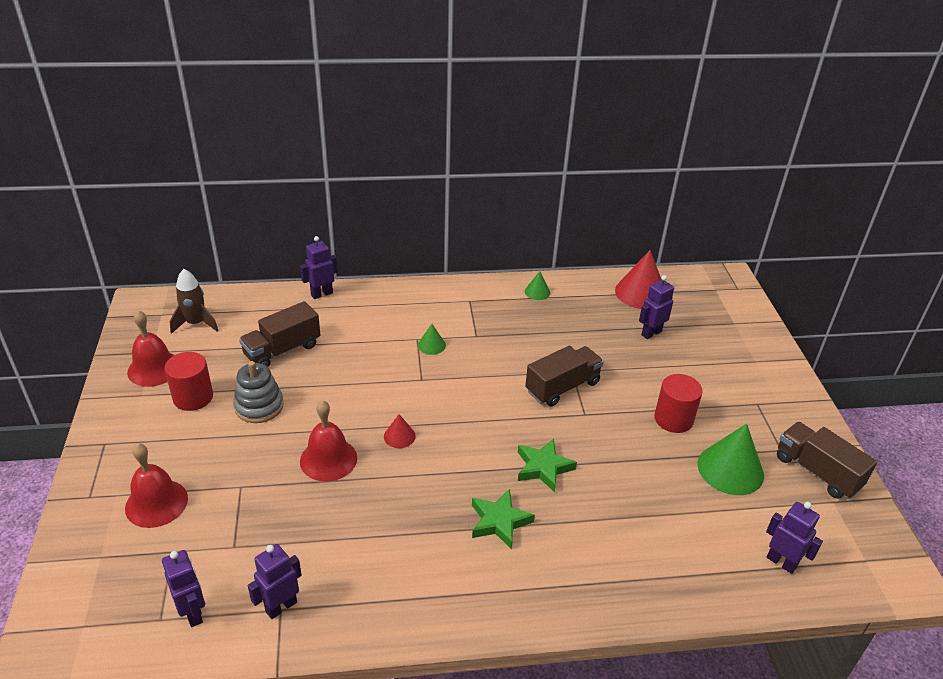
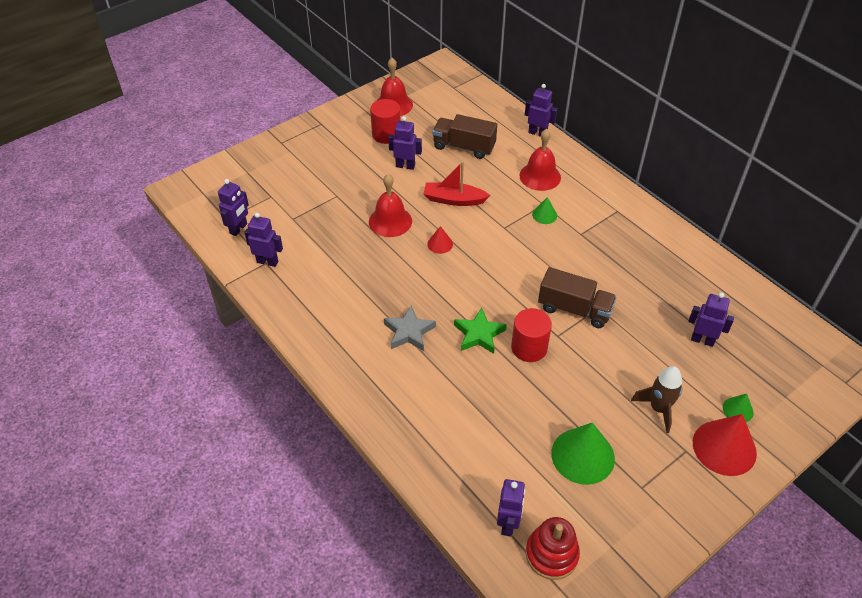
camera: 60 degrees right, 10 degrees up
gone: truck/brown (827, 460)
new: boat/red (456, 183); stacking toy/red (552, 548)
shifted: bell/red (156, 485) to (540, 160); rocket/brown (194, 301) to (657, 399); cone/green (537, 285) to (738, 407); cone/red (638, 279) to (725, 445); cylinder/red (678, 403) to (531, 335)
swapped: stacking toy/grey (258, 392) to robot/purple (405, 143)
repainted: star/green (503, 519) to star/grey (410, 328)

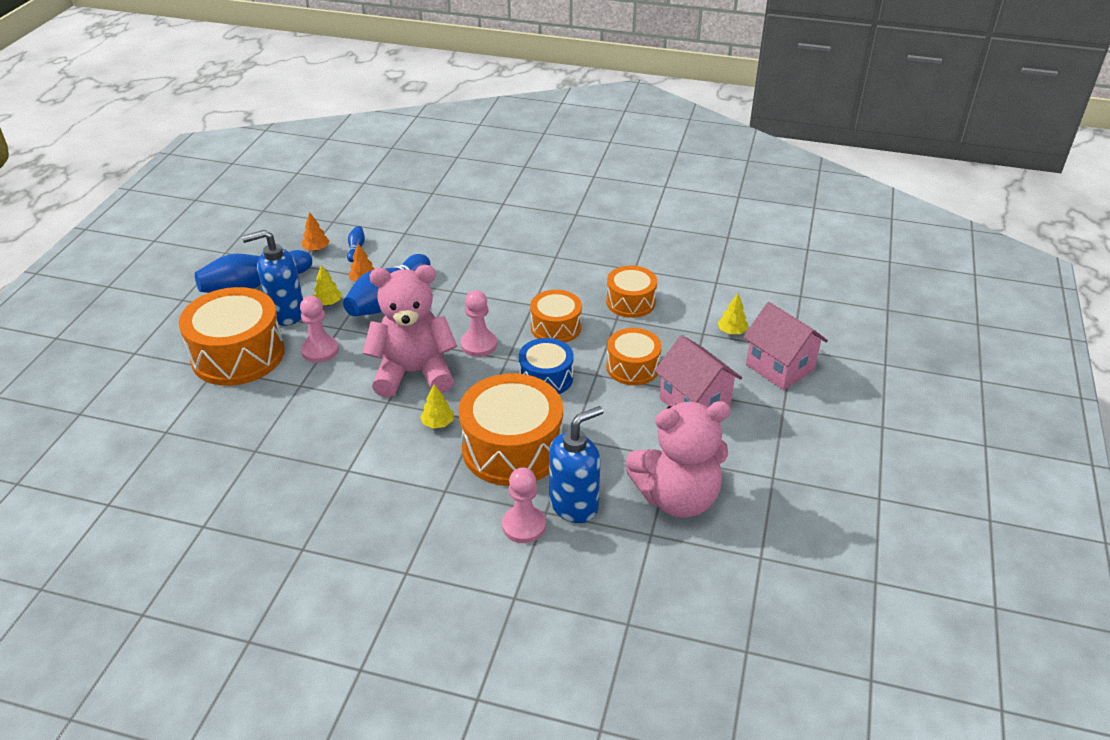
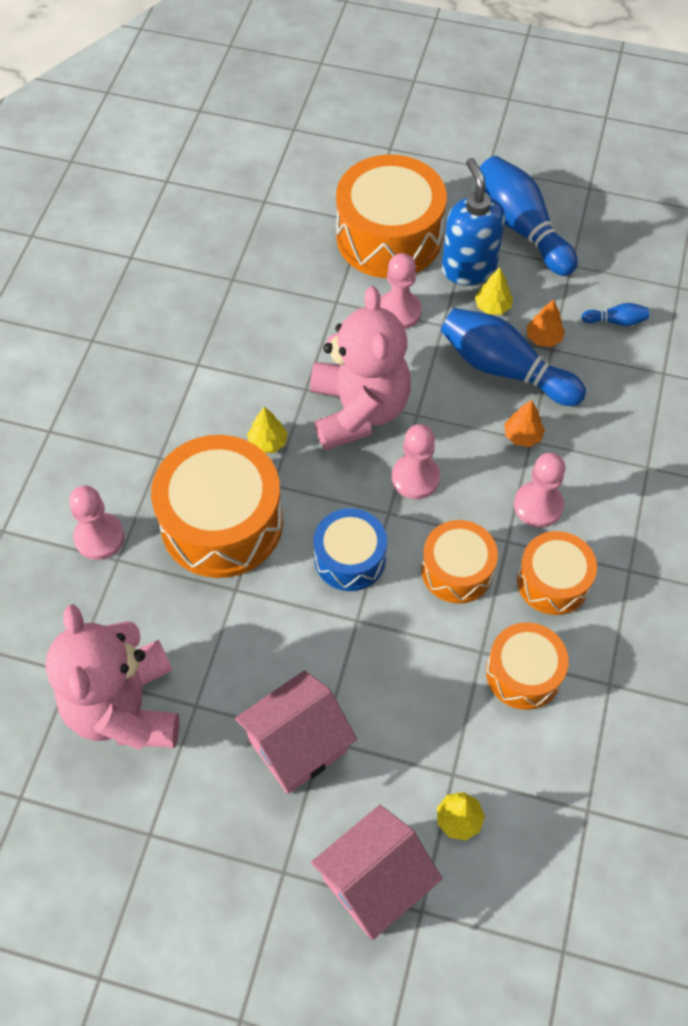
camera: 90 degrees right, 20 degrees up
gone: soap dispenser/blue (576, 464)
new: pawn/pink (539, 490)
shifted: tree/orange (315, 231) to (524, 423); drum/orange (634, 356) to (557, 573)

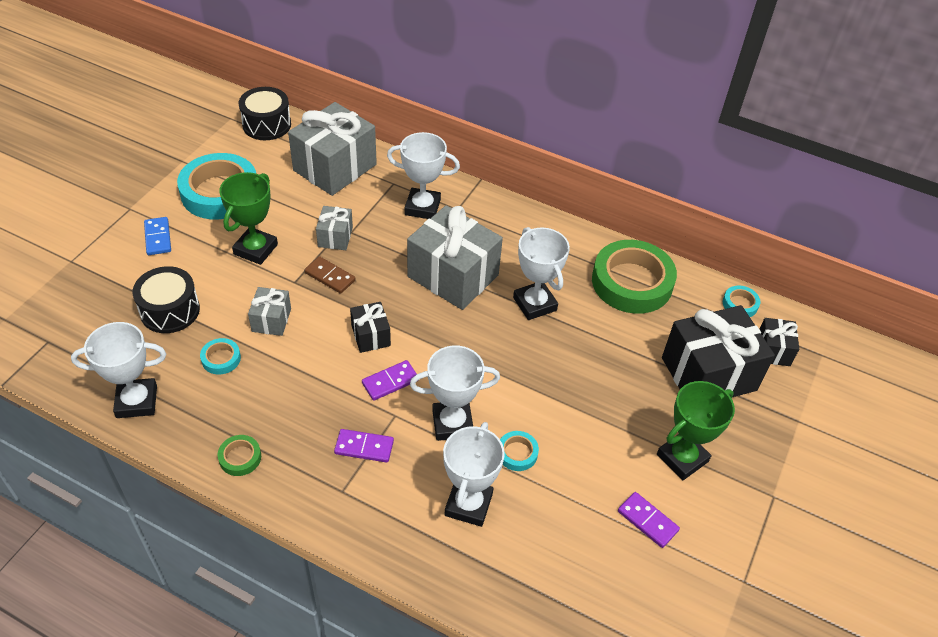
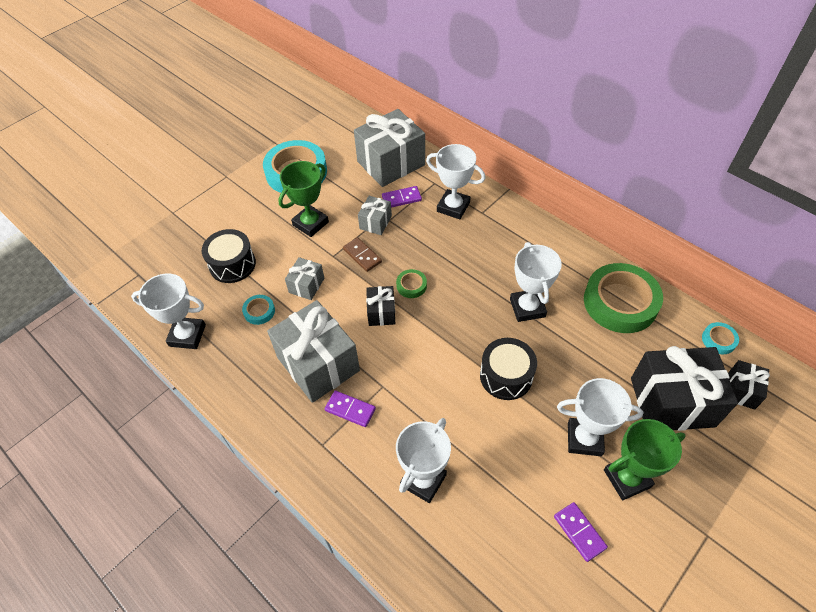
camera: 20 degrees right, 5 degrees up
gone: domino/blue (157, 236); tape/turquoise (519, 451)
shifted: tape/green (239, 455) to (411, 283); drum/black (265, 113) to (508, 369); domino/purple (390, 380) to (402, 197); gift/grey (455, 257) to (313, 351); trophy/white (455, 393) to (600, 417)

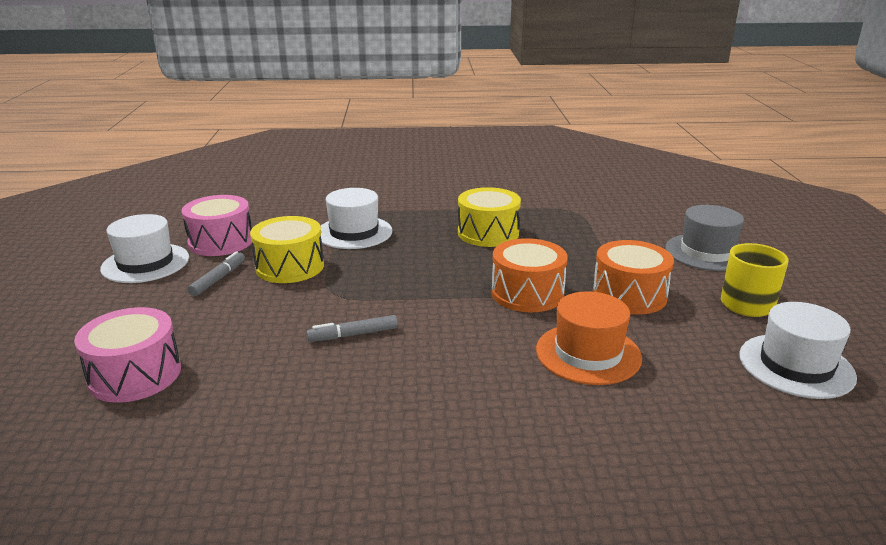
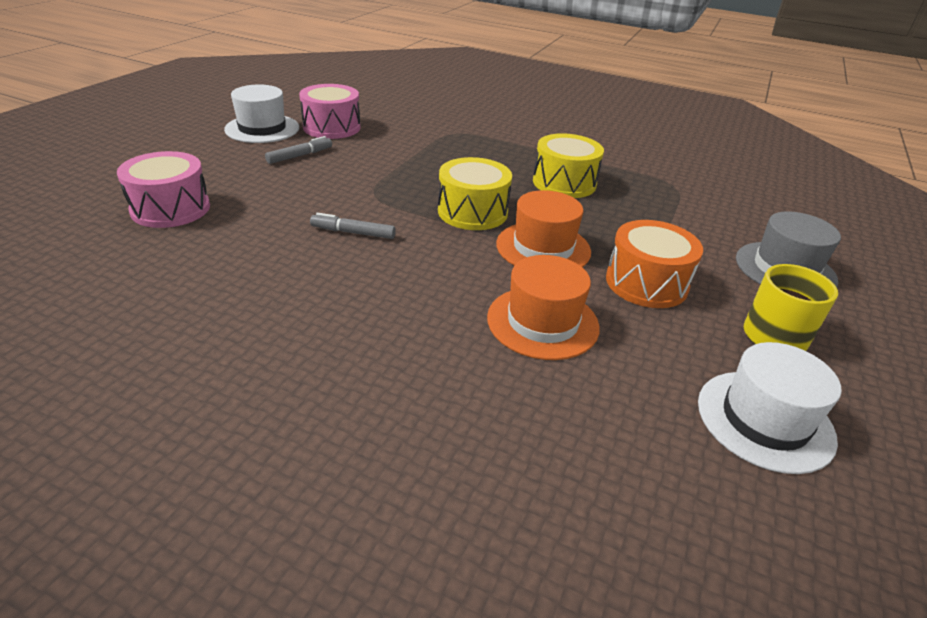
camera: 25 degrees right, 10 degrees up
gone: hat/white (356, 218)
shifted: drum/yellow (287, 249) to (475, 193)
swapped: drum/orange (529, 275) to hat/orange (543, 228)

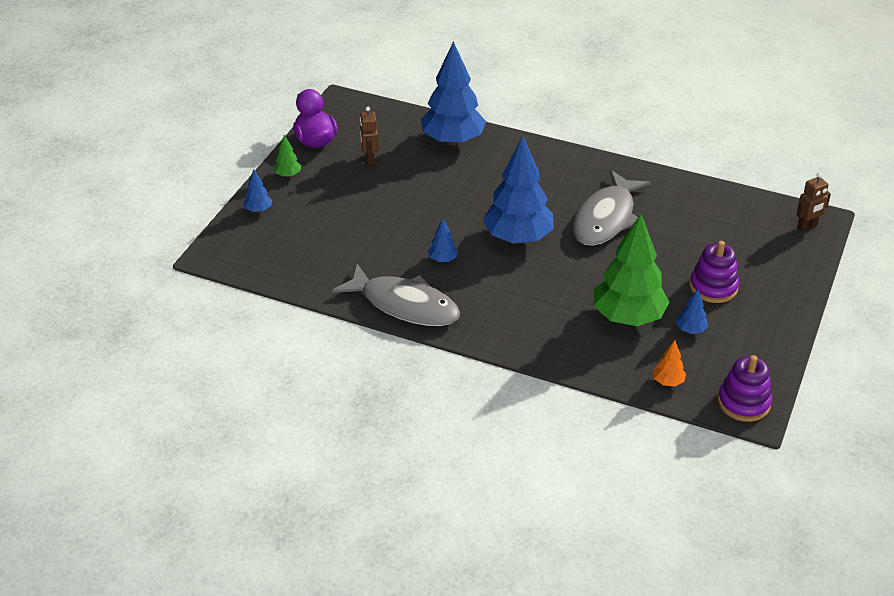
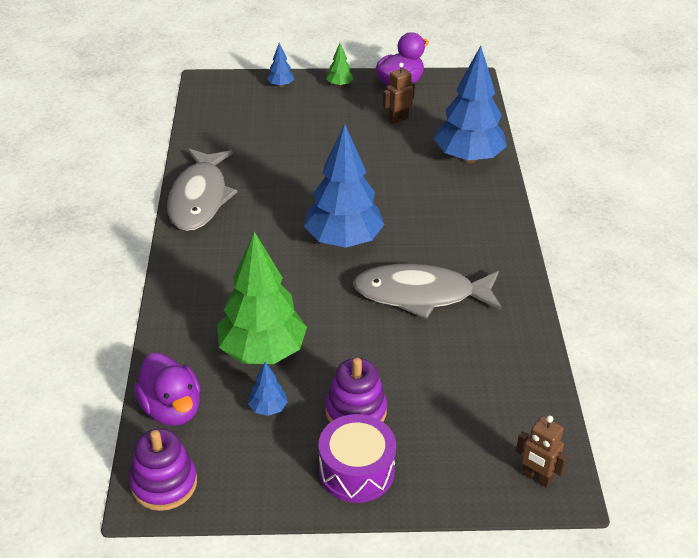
camera: 65 degrees right, 0 degrees up
gone: tree/blue (443, 240)
new: drum/purple (357, 458)
swapped: tree/orange (669, 363) to duck/purple (167, 389)

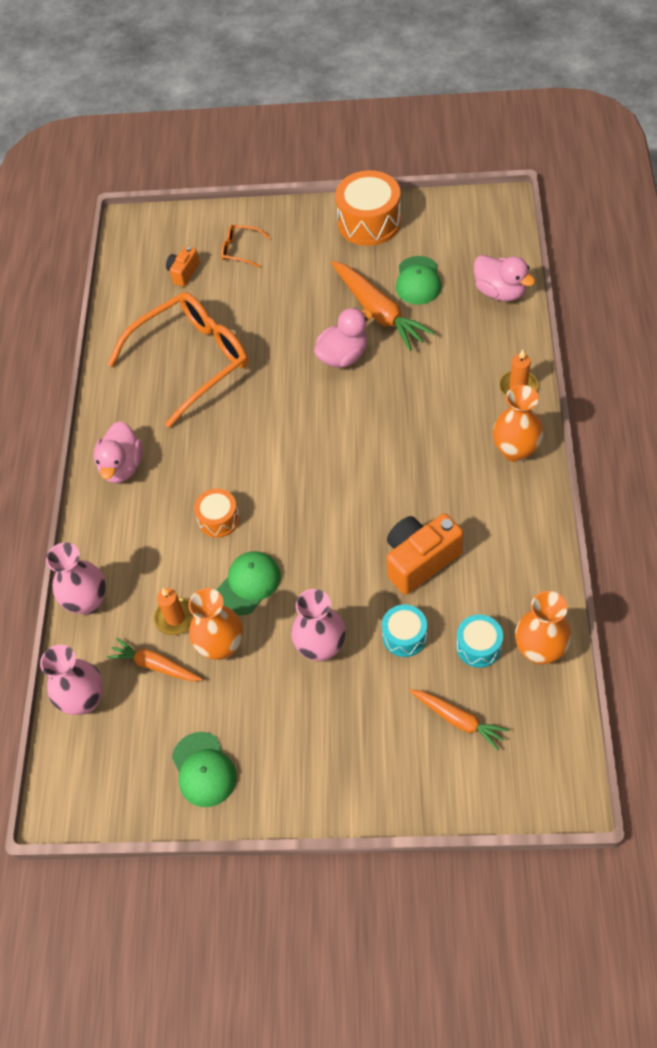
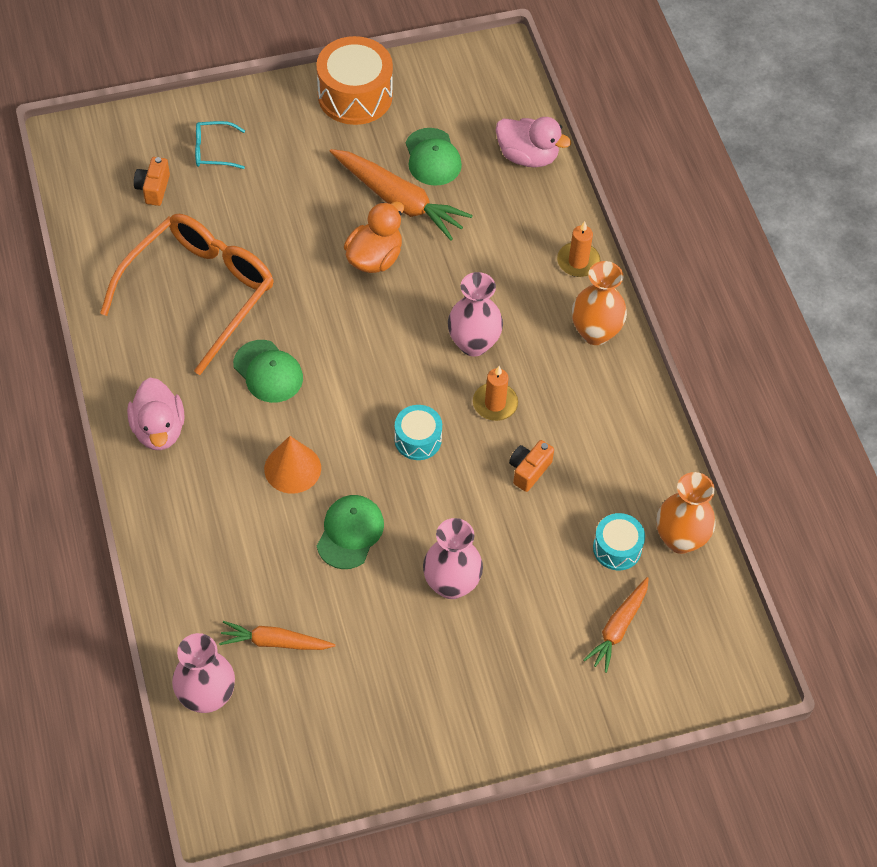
camera: 25 degrees left, 0 degrees up
gone: vase/orange (216, 624)
shifted: vase/pink (76, 578) to (475, 314); candle/orange (174, 611) to (495, 393); cap/green (204, 769) to (268, 371); drum/turquoise (404, 630) to (418, 432)
swapped: drum/orange (217, 513) to cone/orange (292, 465)
repainted: glasses/orange (246, 246) to glasses/turquoise (220, 145); duck/pink (343, 337) to duck/orange (374, 237)
rotated: carrot/orange (459, 719) = (616, 625) 105 degrees clockwise
scaled: camera/orange (424, 554) = (531, 466) x0.54

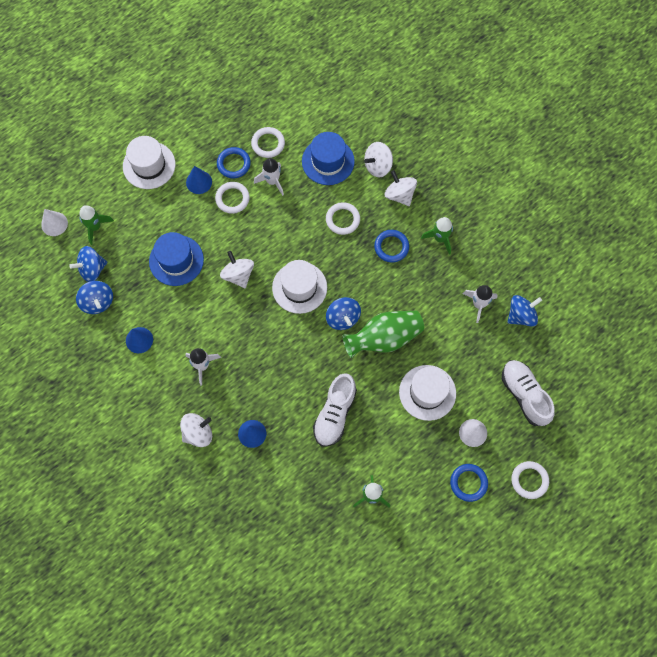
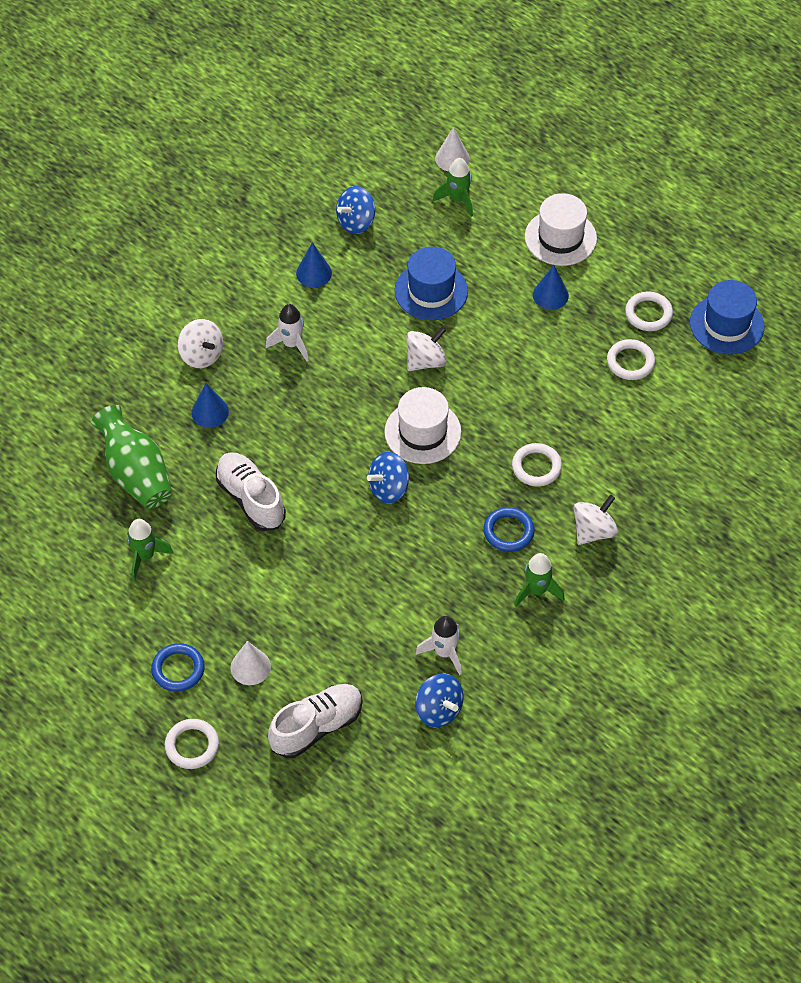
camera: 80 degrees right, 15 degrees down
gone: spinning top/blue (88, 264); ring/blue (234, 162); rocket/white (269, 177); spinning top/white (378, 159); hat/white (427, 393)
shifted: ring/white (232, 198) to (649, 311); hat/blue (328, 158) to (727, 317); vase/green (383, 334) to (131, 457)
rotated: shoe/white (335, 410) = (251, 491) 45 degrees clockwise

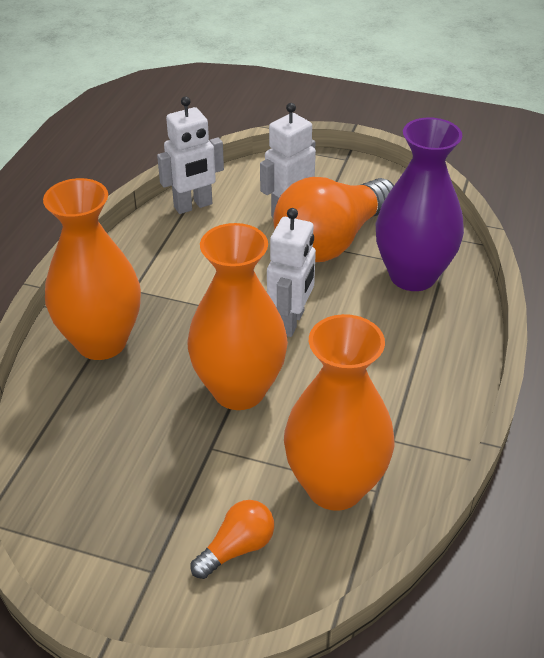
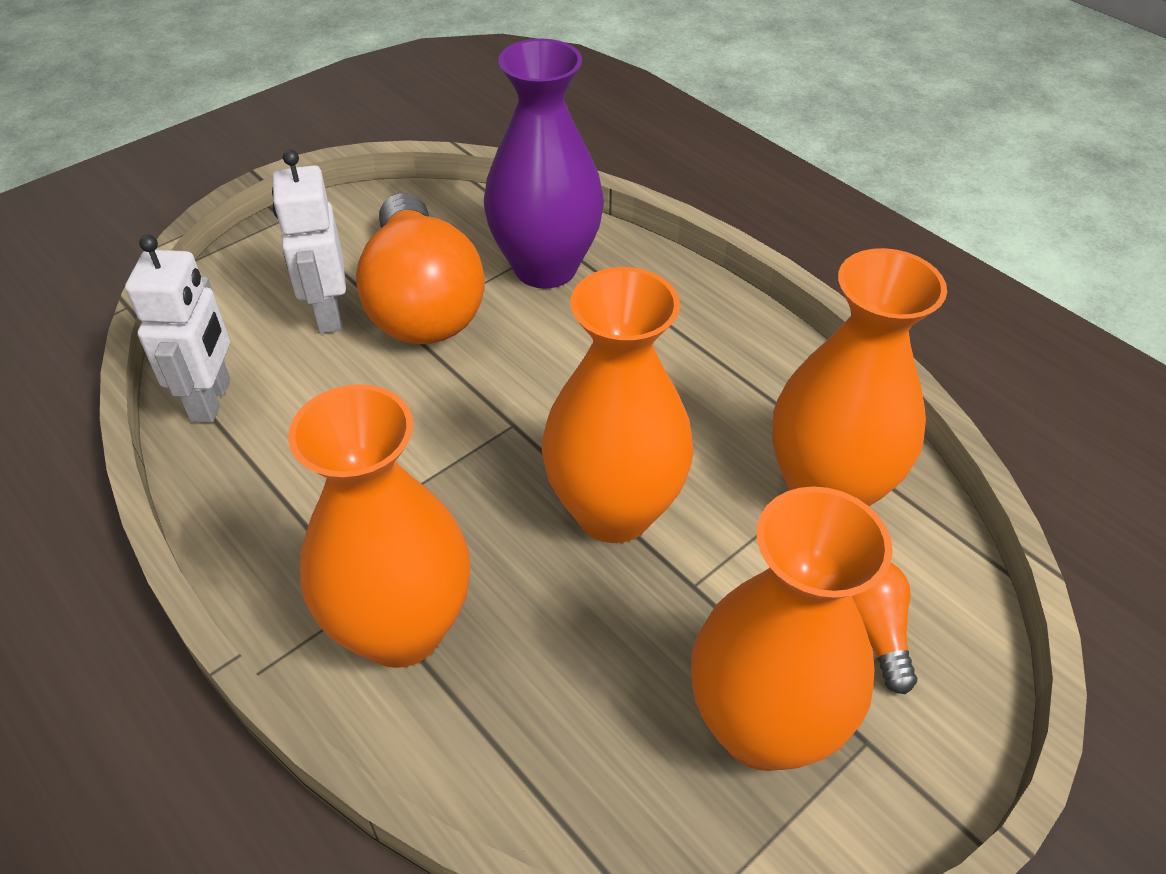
camera: 60 degrees left, 5 degrees up
gone: robot/white (291, 272)
new: vase/orange (792, 628)

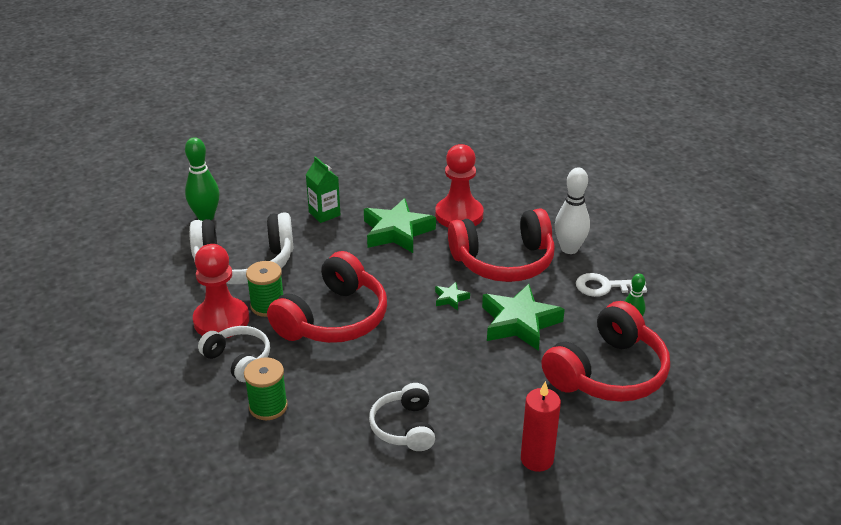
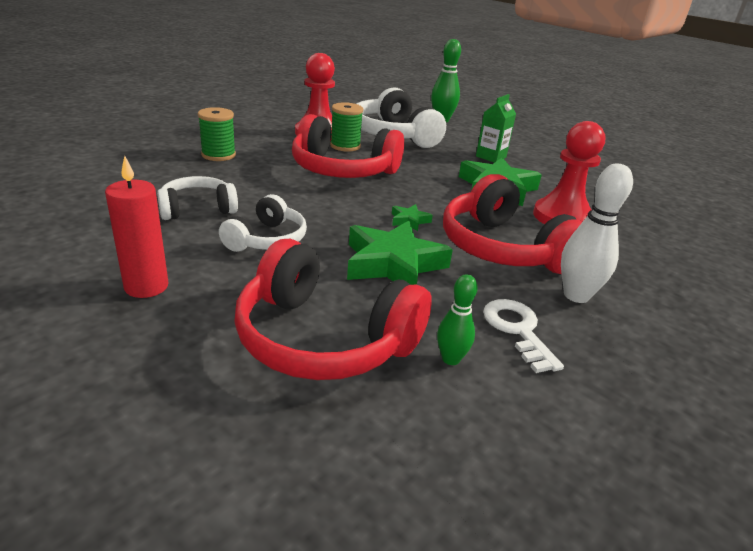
camera: 70 degrees right, 5 degrees down
shifted: headphones/white (234, 354) to (263, 223)

